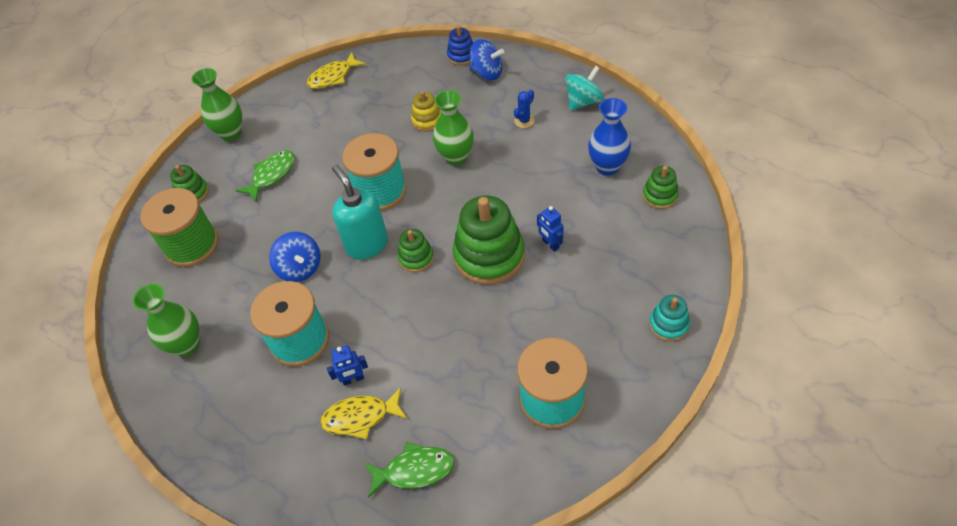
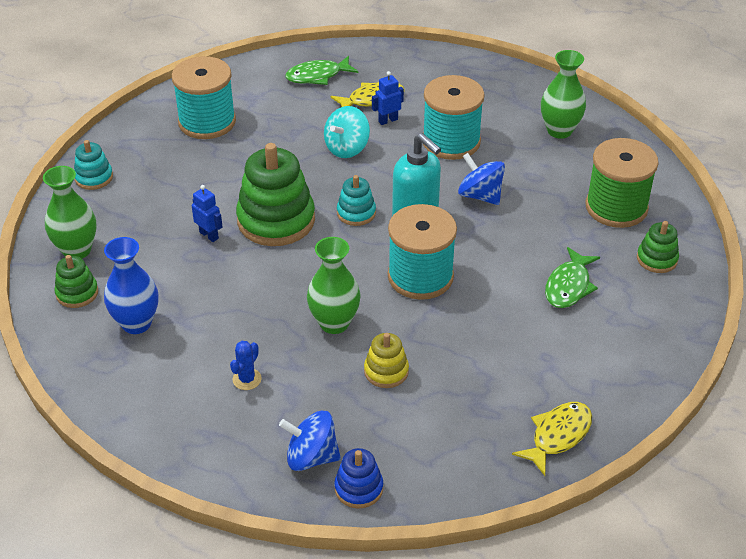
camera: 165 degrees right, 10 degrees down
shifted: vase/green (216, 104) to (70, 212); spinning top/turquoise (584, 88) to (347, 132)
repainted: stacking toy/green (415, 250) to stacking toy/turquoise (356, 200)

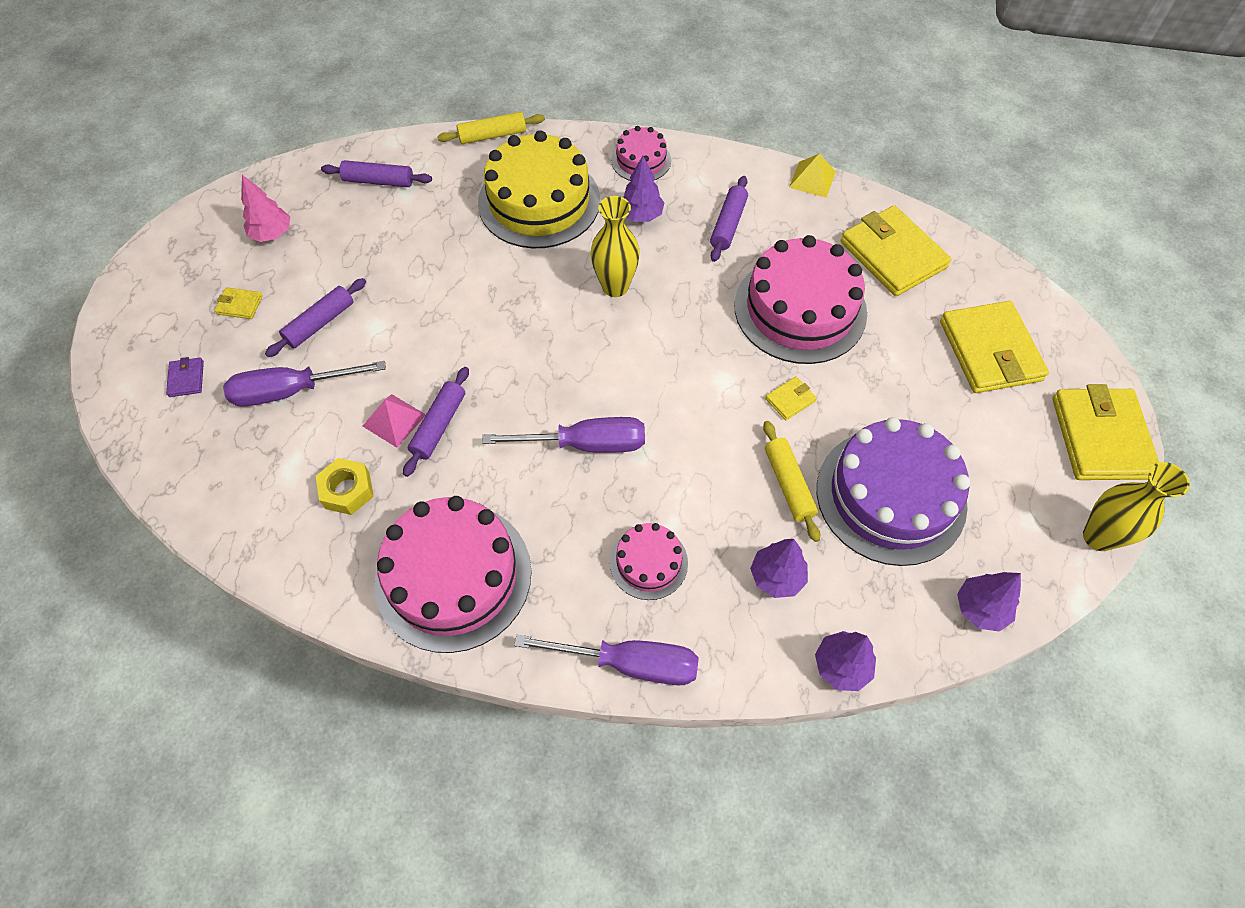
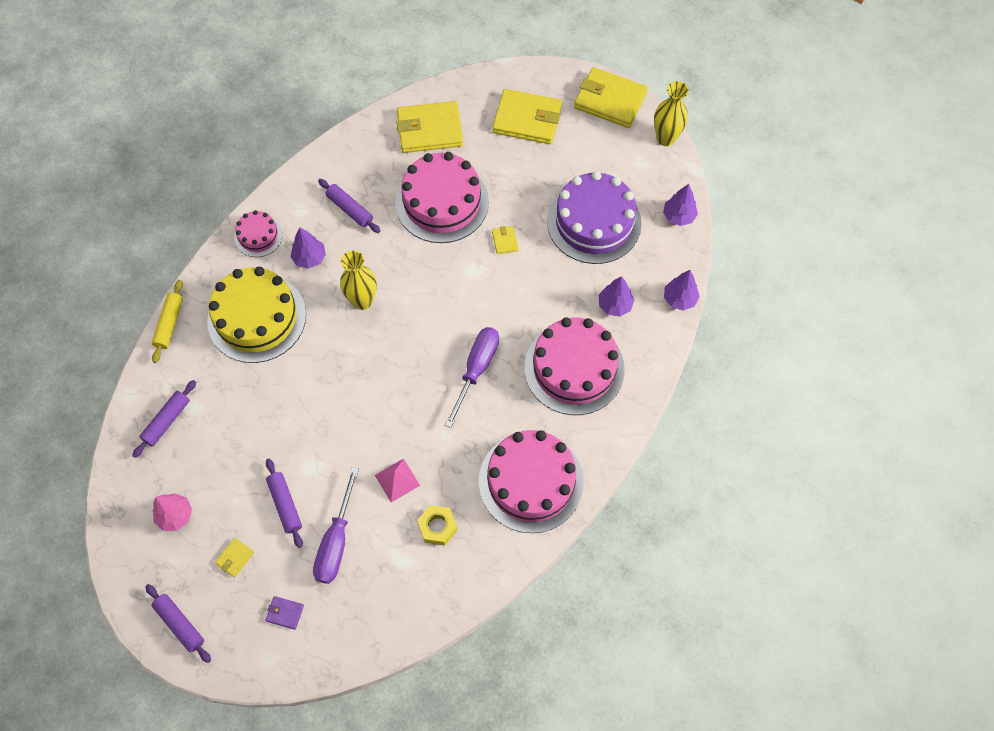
camera: 65 degrees left, 5 degrees up
gone: screwdriver/purple (606, 660); rolling pin/yellow (791, 481); pyramid/yellow (812, 176)
shifted: rolling pin/purple (436, 422) to (178, 623)
scaled: cake/pink (649, 561) = (574, 366) x1.97

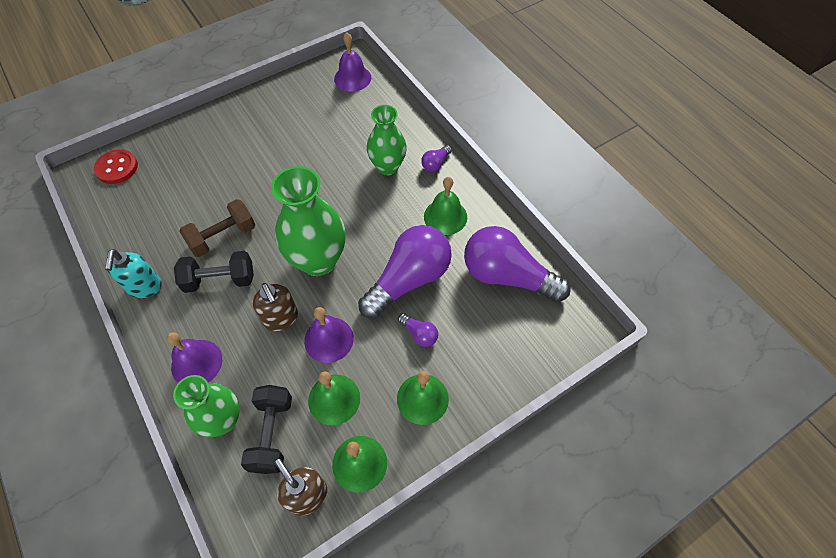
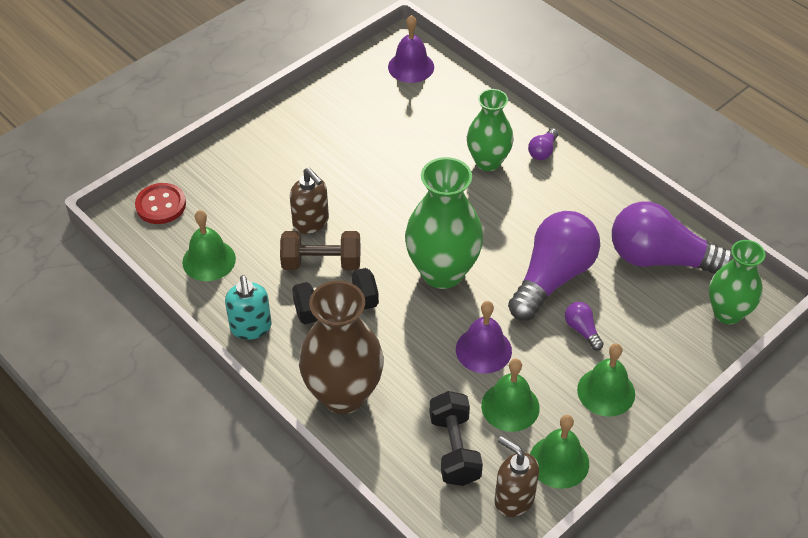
camera: 10 degrees left, 10 degrees down
shifted: vase/green (206, 406) to (737, 282); soap dispenser/brown (275, 307) to (309, 201); bell/green (445, 206) to (209, 245)
swapped: bell/purple (194, 357) to vase/brown (341, 347)
rotated: dumbbell/brown (217, 228) = (320, 250) 45 degrees clockwise; light bulb/purple (418, 330) = (584, 326) 150 degrees counterclockwise

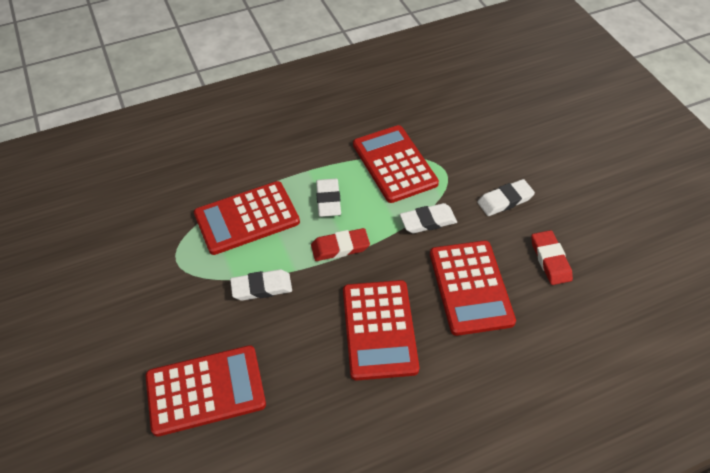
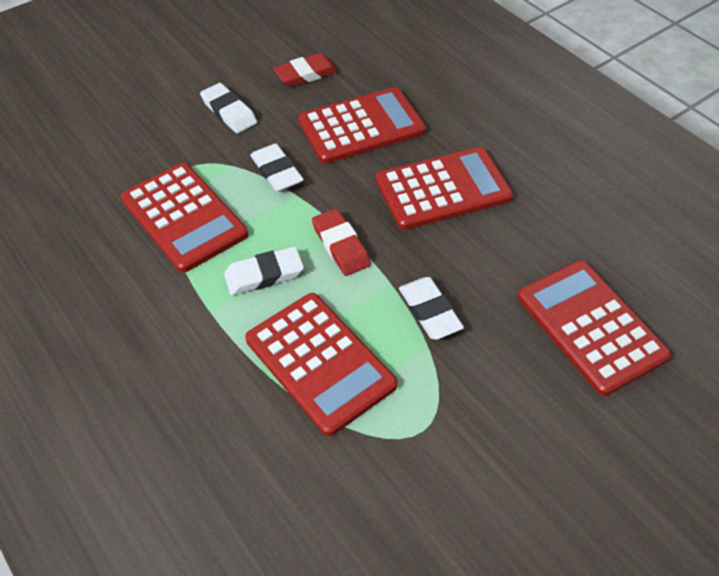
camera: 105 degrees left, 0 degrees up
rotated: calculator/red (396, 164) = (184, 218) 90 degrees counterclockwise

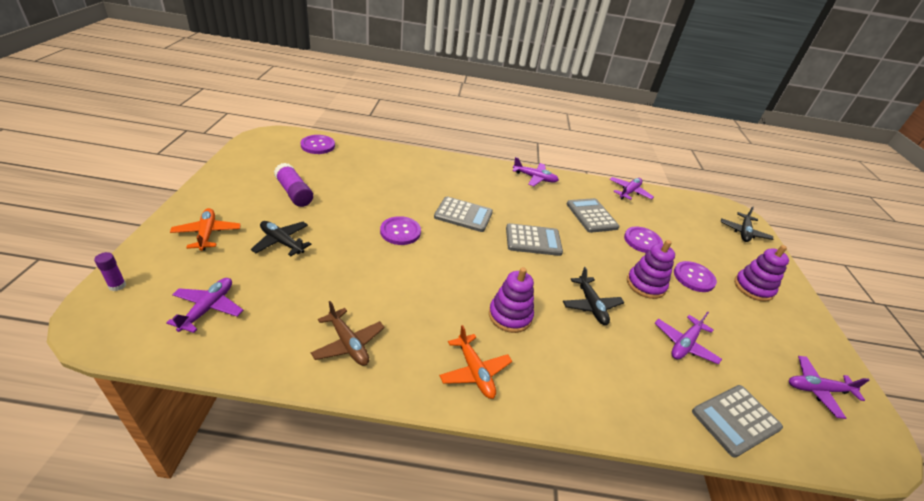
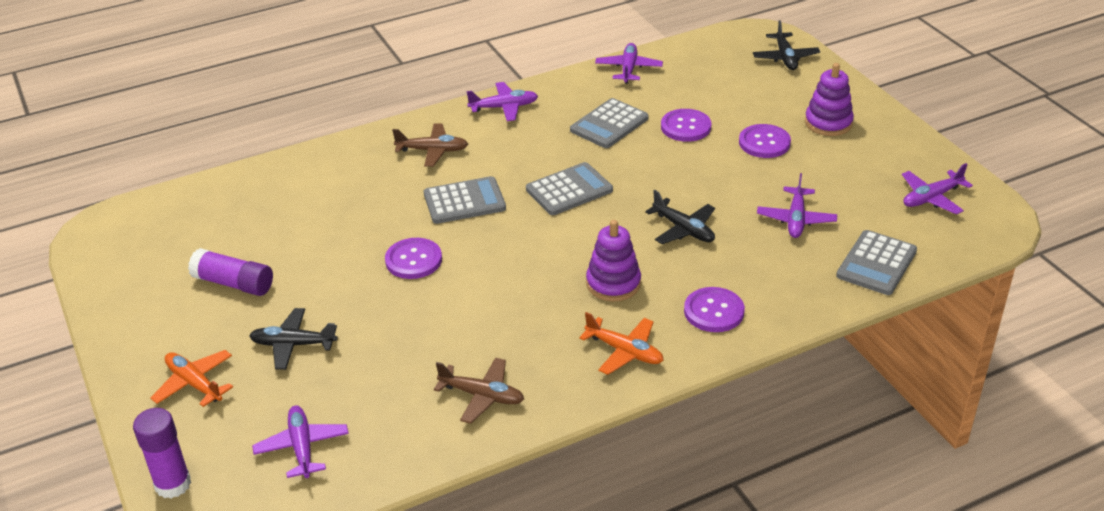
camera: 25 degrees left, 0 degrees up
gone: stacking toy/purple (651, 269)
new: plane/brown (430, 145)
shifted: button/purple (318, 144) to (714, 309)
rotated: calculator/grey (593, 215) = (609, 123) 90 degrees counterclockwise
scaled: glue stick/purple (110, 271) = (162, 453) x1.80

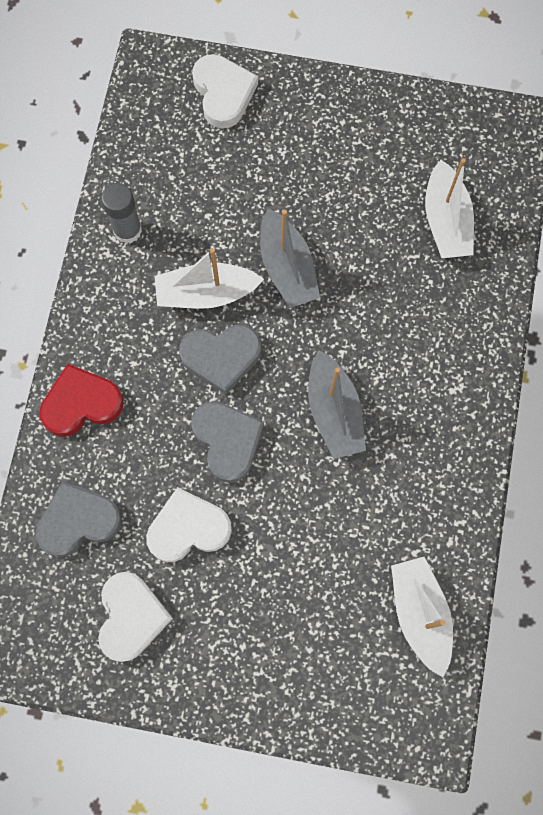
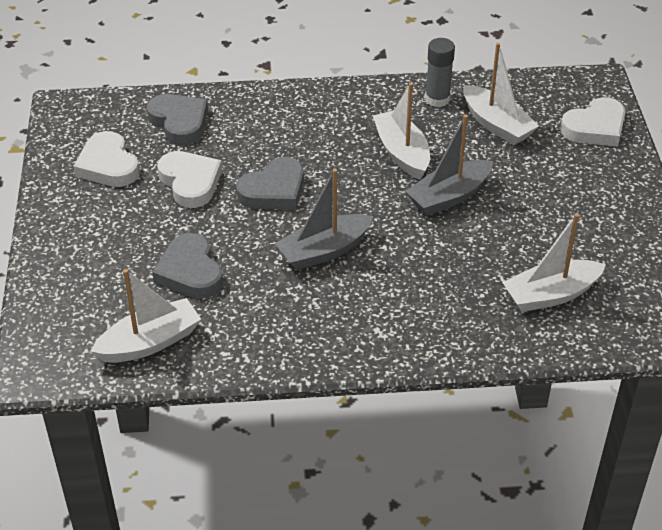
camera: 75 degrees right, 30 degrees down
gone: heart/red (81, 400)
new: boat/white (501, 94)
shifted: heart/grey (220, 359) to (187, 266)
rotated: heart/white (135, 617) = (106, 159) 75 degrees clockwise

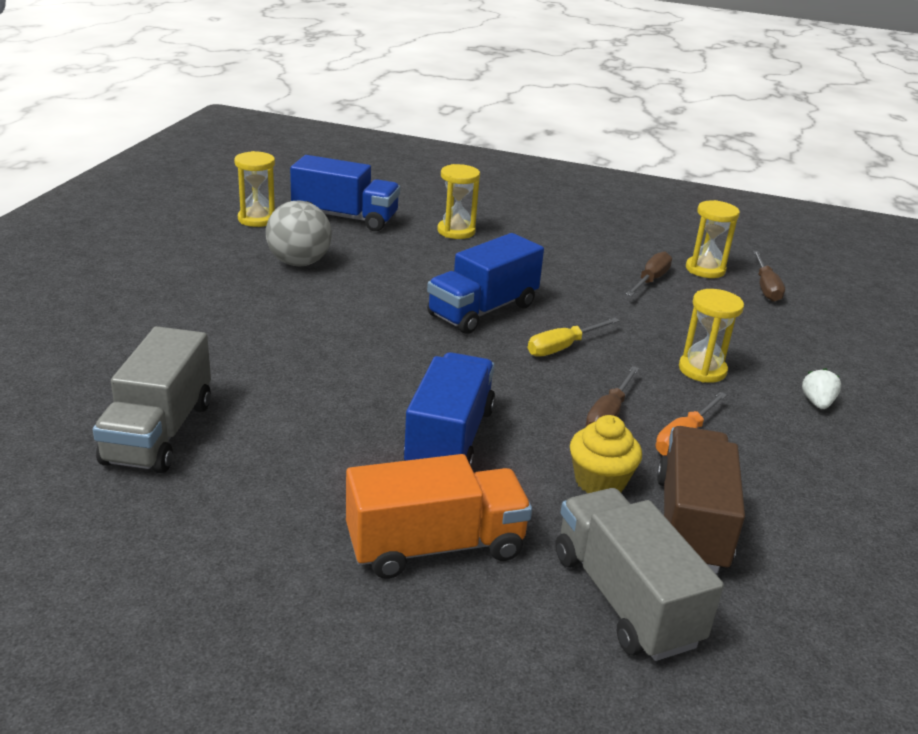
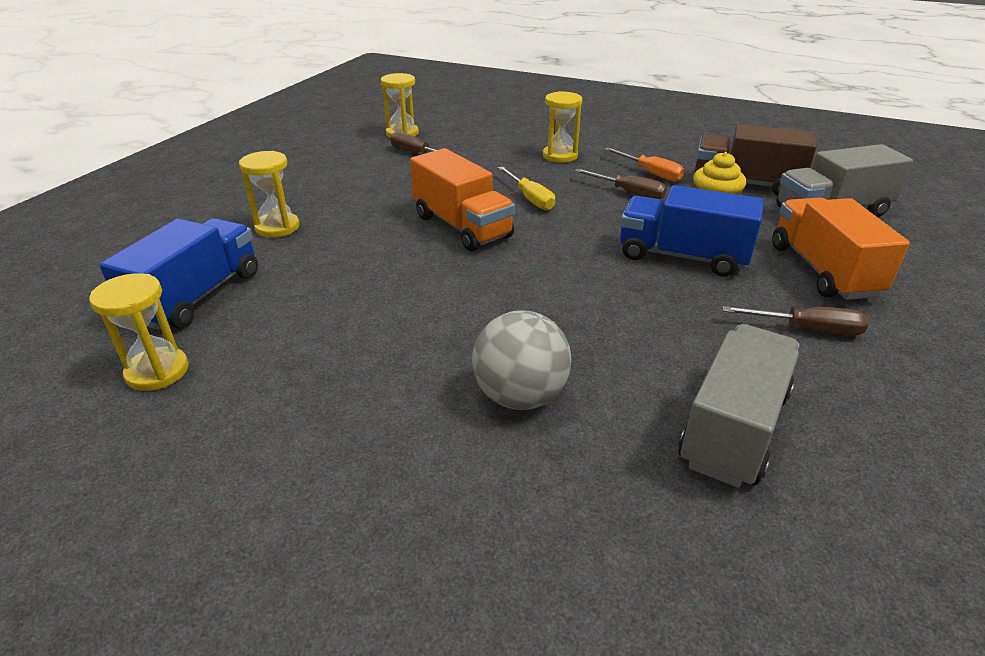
camera: 80 degrees left, 5 degrees up
gone: strawberry/white (821, 388)
shifted: ball/grey (299, 233) to (521, 360); screwdriver/brown (769, 276) to (795, 321)
repainted: truck/blue (485, 283) to truck/orange (462, 199)
rotated: truck/grey (152, 399) = (739, 406) 75 degrees counterclockwise

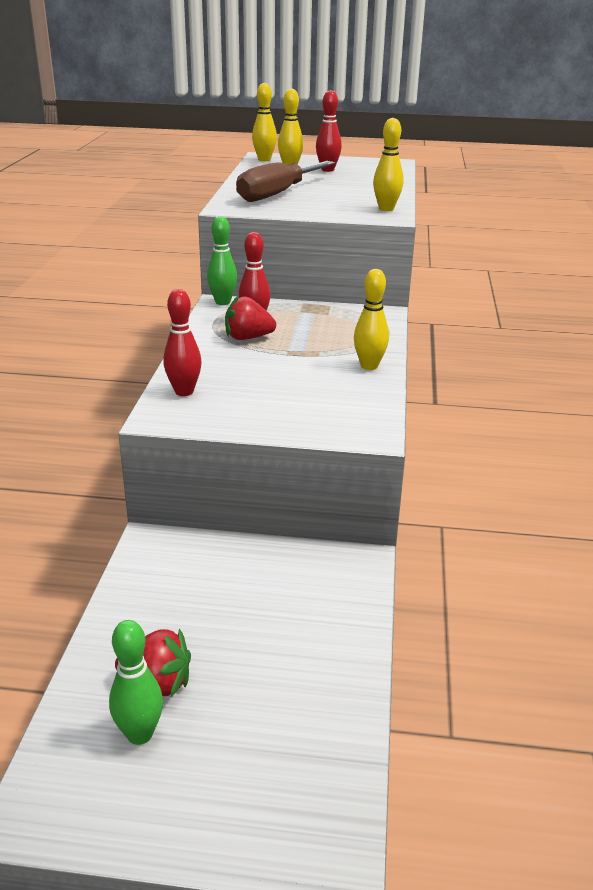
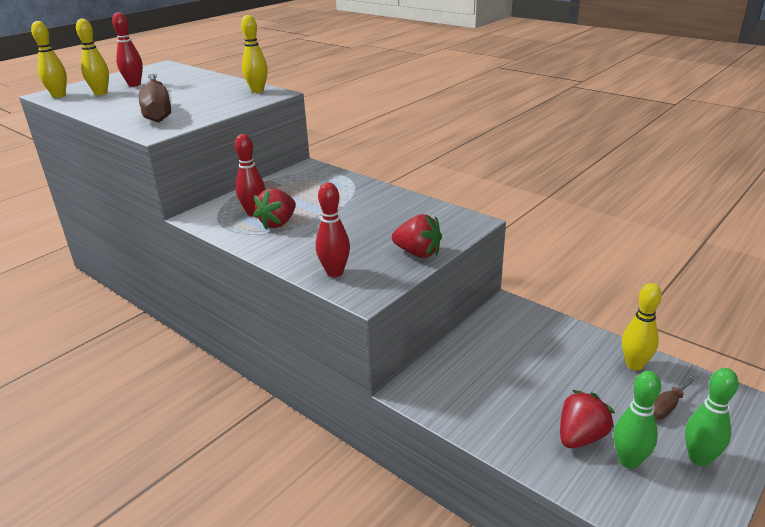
camera: 55 degrees left, 0 degrees up
new: strawberry/red (417, 236); screwdriver/brown (676, 397)
shifted: bowling pin/green (222, 260) to (712, 417); bowling pin/yellow (371, 319) to (642, 327)

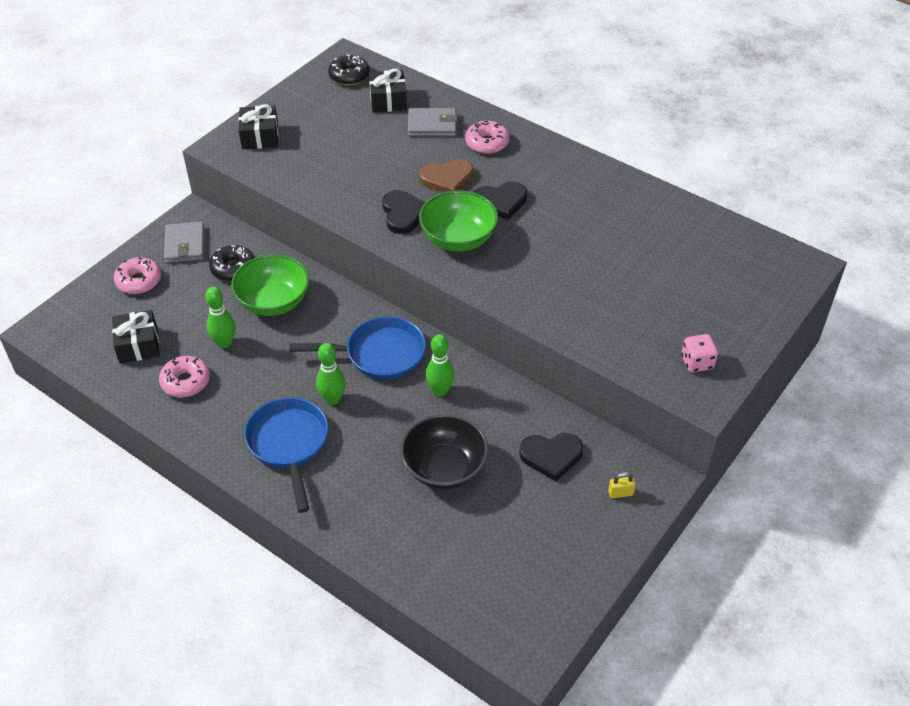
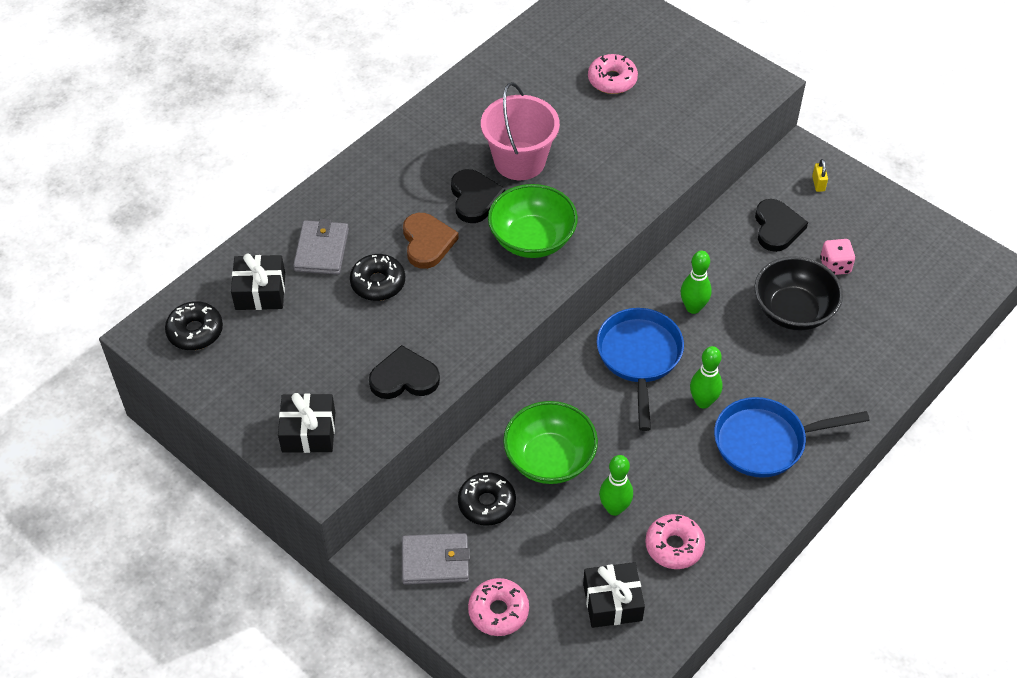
camera: 85 degrees left, 5 degrees up
new: donut/black (377, 277); bucket/pink (520, 131)
shifted: heart/black (404, 212) to (404, 372); donut/pink (487, 137) to (613, 74); dice/pink (699, 353) to (837, 257)

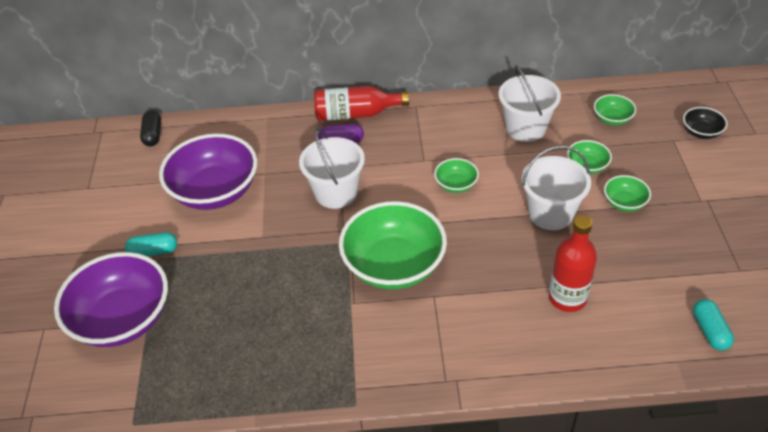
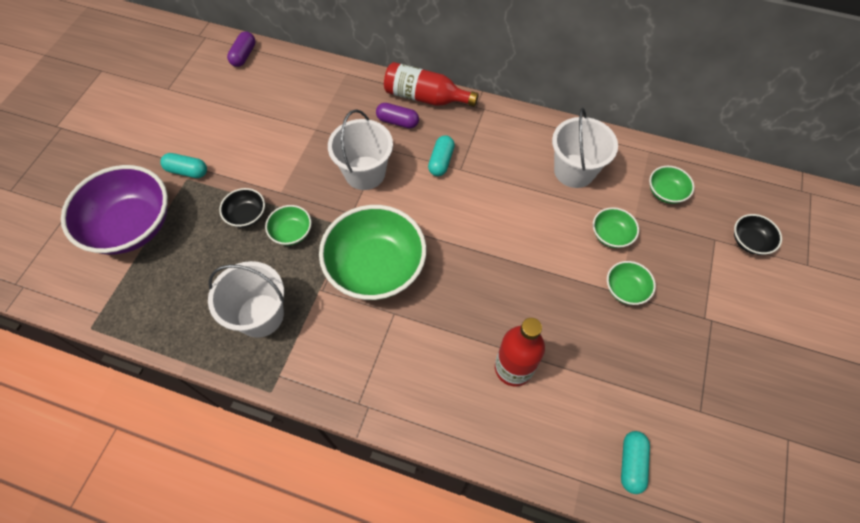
camera: 20 degrees right, 15 degrees up
gone: bowl/purple (208, 171)
new: bowl/black (242, 208); capsule/turquoise (441, 155)
shifted: bowl/green (456, 175) to (288, 225); bucket/white (556, 188) to (246, 299)
repainted: capsule/black (150, 128) to capsule/purple (241, 49)

